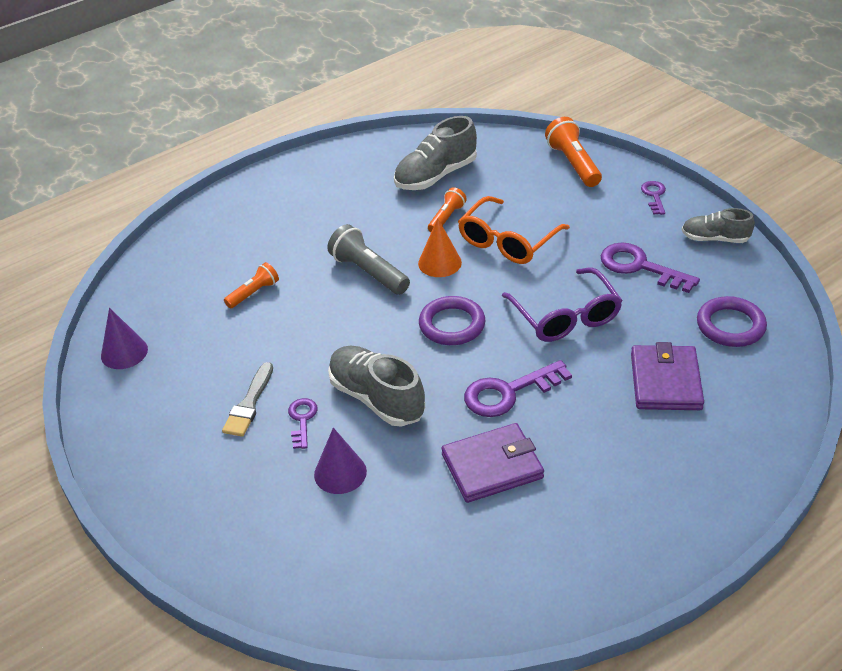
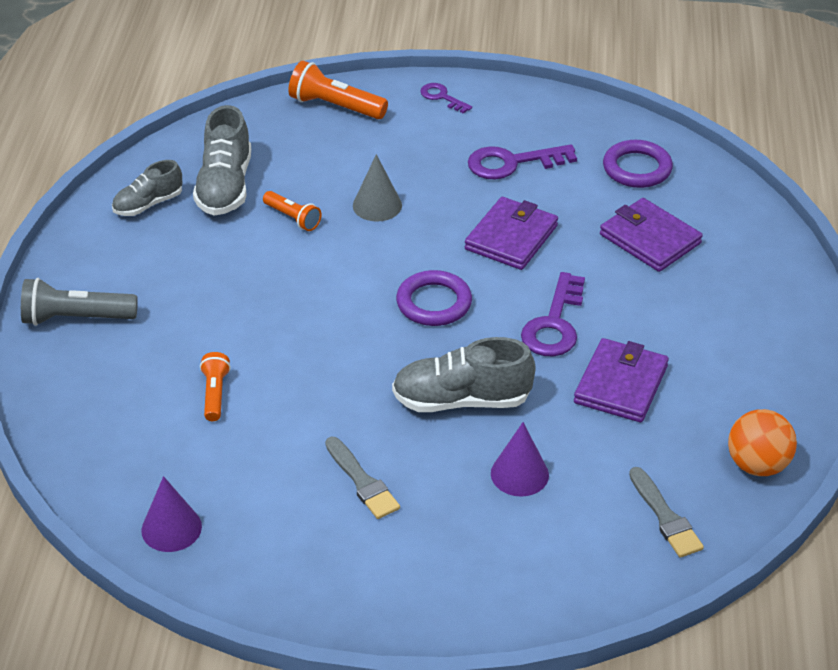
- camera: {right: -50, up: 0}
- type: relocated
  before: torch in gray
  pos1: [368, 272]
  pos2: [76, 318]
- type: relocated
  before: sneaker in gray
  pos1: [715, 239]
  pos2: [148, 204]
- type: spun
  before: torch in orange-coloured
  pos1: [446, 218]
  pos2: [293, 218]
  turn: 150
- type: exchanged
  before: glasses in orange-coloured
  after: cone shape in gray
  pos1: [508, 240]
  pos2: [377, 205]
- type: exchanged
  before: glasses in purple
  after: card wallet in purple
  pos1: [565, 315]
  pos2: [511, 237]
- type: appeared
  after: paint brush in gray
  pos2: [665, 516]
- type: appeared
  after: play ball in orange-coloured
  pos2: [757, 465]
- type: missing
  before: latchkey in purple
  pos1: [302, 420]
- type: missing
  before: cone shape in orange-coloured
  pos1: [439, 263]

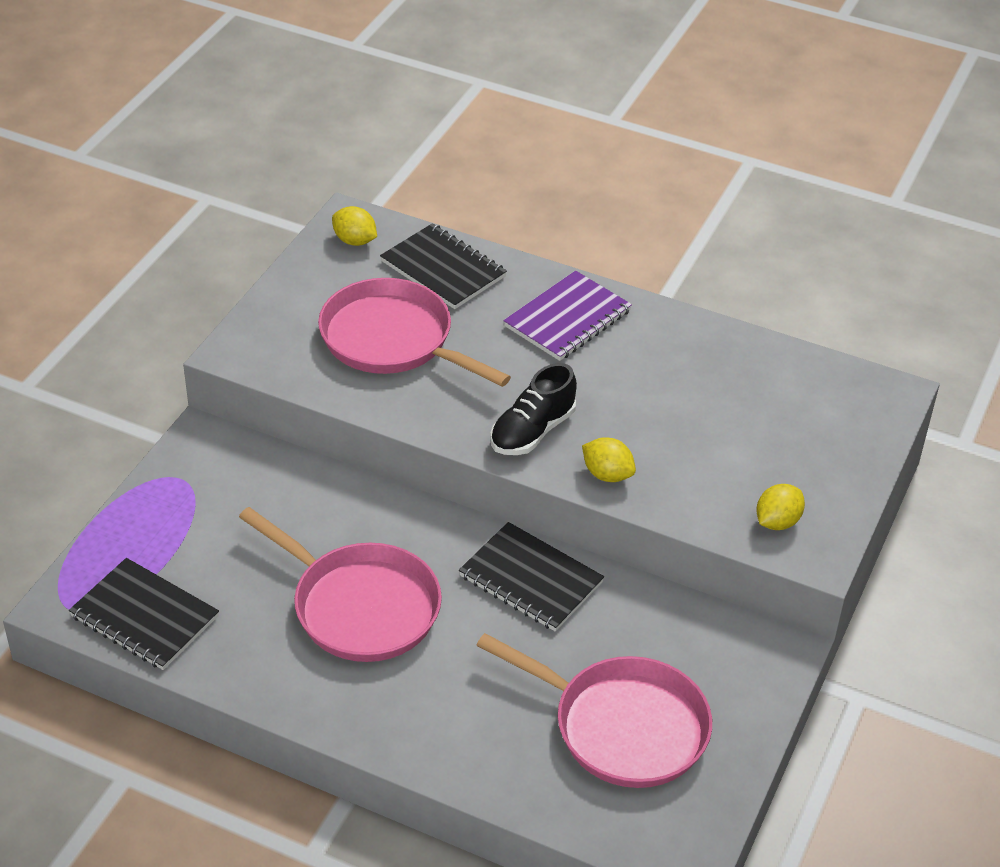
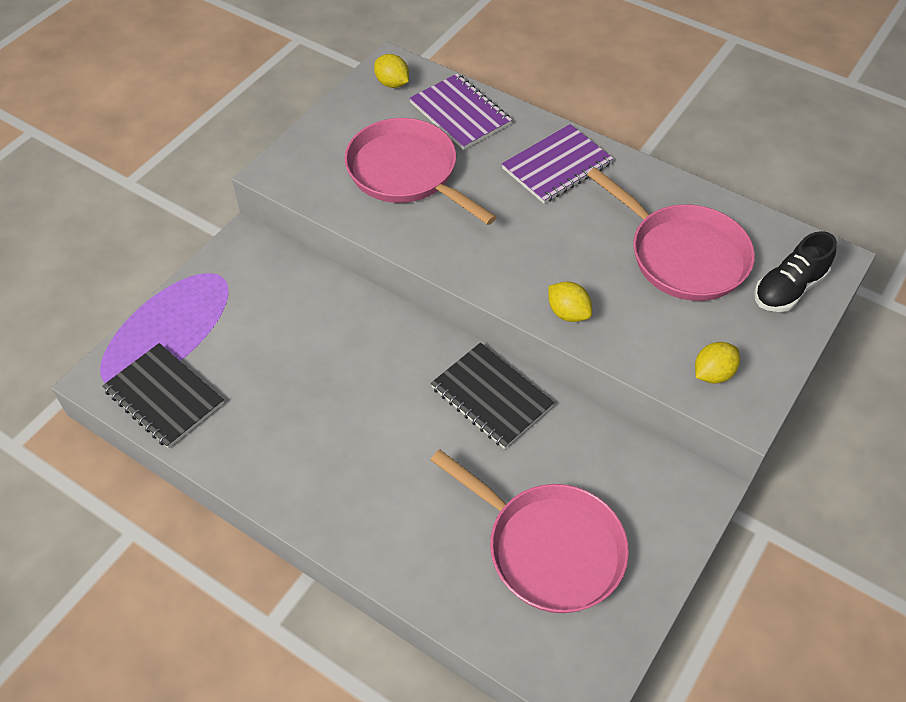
- camera: {right: 10, up: 10}
- type: colour
  before: notepad in jet-black
  after: notepad in purple
  pos1: [443, 269]
  pos2: [460, 114]
- type: relocated
  before: skillet in rosy
  pos1: [359, 606]
  pos2: [682, 255]
- type: relocated
  before: sneaker in jet-black
  pos1: [532, 431]
  pos2: [788, 289]

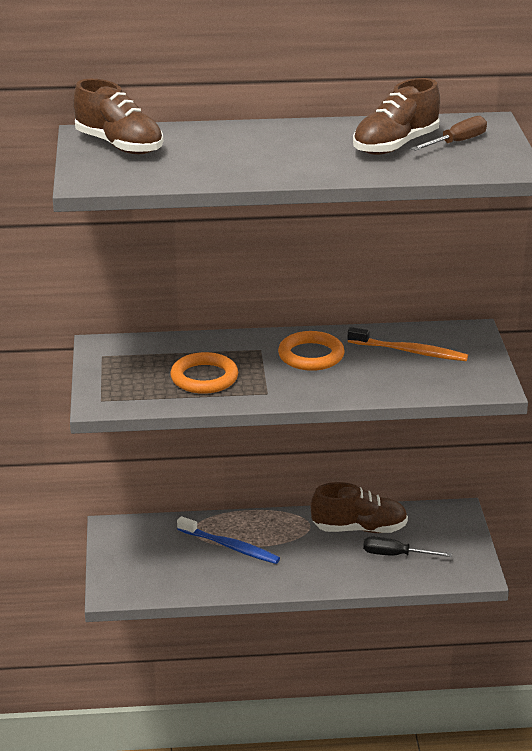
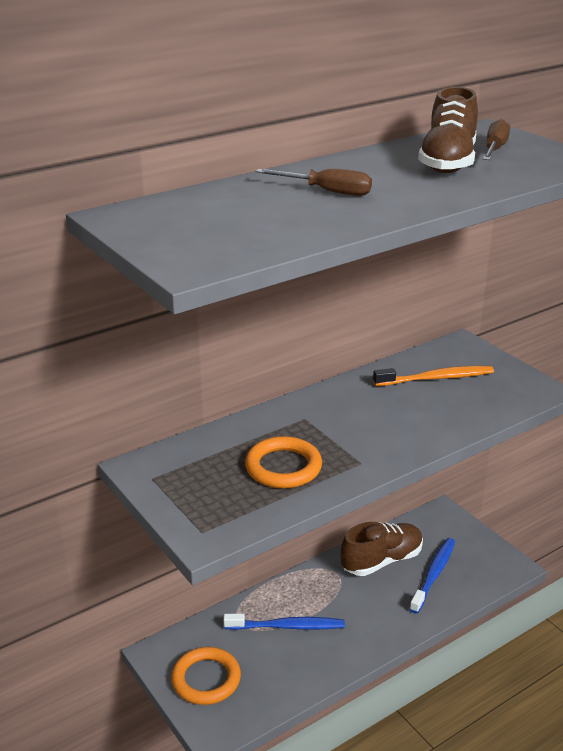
- camera: {right: -30, up: 0}
- type: relocated
  before: torus in orange-coloured
  pos1: [311, 355]
  pos2: [206, 679]
- type: appeared
  after: screwdriver in brown
  pos2: [326, 191]
- type: exchanged
  before: screwdriver in jet-black
  after: dental brush in blue
  pos1: [395, 555]
  pos2: [433, 575]
- type: missing
  before: sneaker in brown
  pos1: [119, 145]

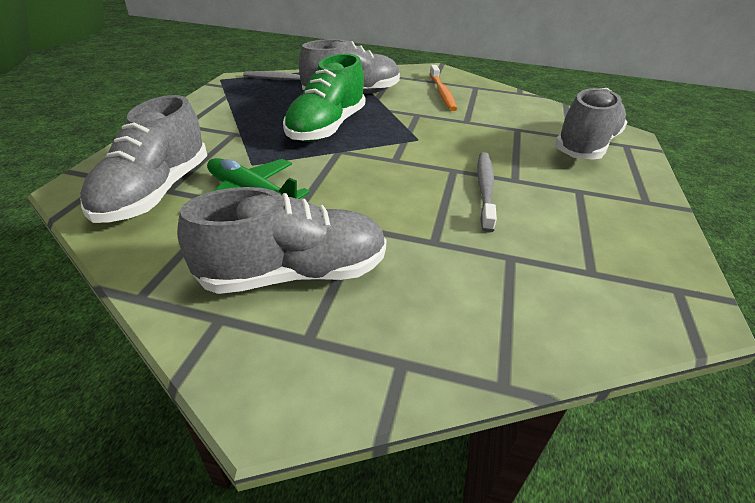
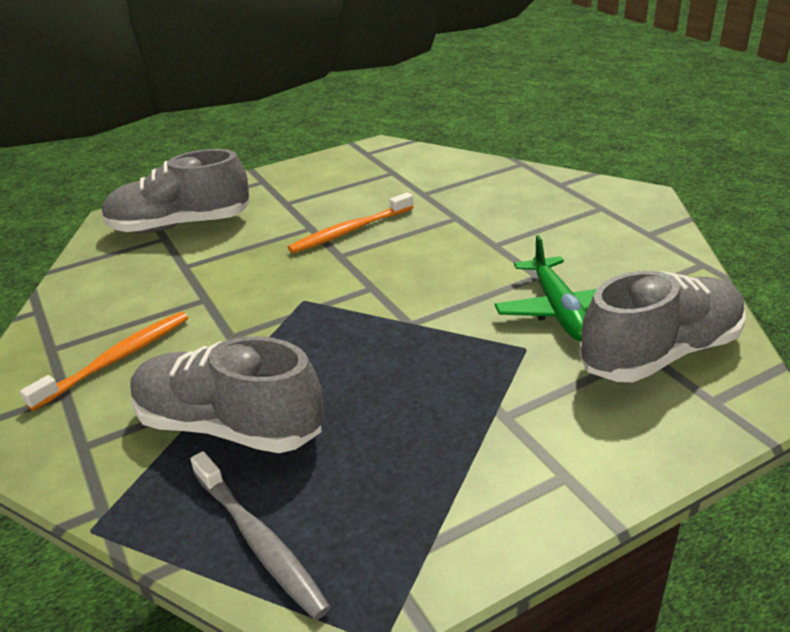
- camera: {right: -130, up: -5}
- type: colour
  before: dental brush in gray
  after: dental brush in orange-coloured
  pos1: [485, 189]
  pos2: [350, 231]
- type: missing
  before: sneaker in gray
  pos1: [294, 273]
- type: missing
  before: sneaker in leaf-green
  pos1: [326, 127]

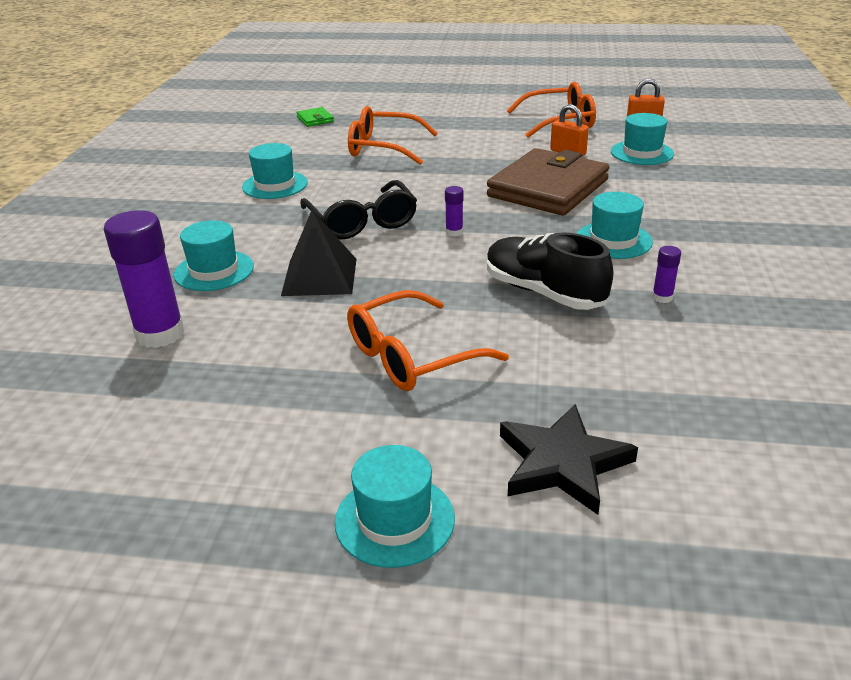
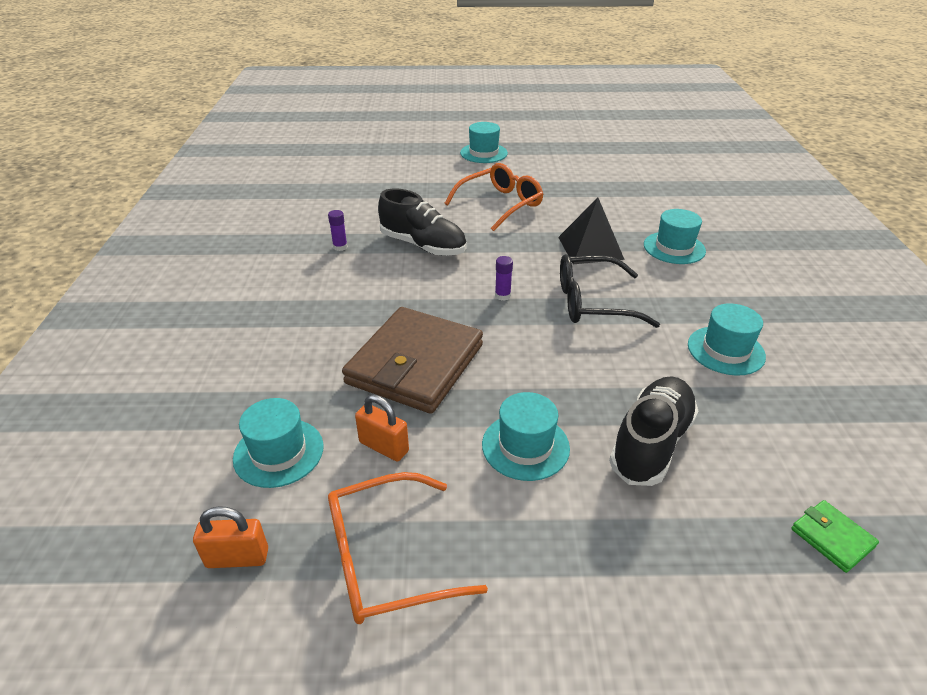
- camera: {right: 170, up: 5}
- type: relocated
  before: hat in turquoise
  pos1: [613, 240]
  pos2: [525, 446]
- type: spun
  before: glasses in jet-black
  pos1: [362, 222]
  pos2: [593, 302]
  turn: -60
- type: exchanged
  before: glasses in orange-coloured
  after: sneaker in jet-black
  pos1: [383, 148]
  pos2: [651, 443]
- type: missing
  before: stick of glue in purple
  pos1: [160, 334]
- type: missing
  before: star shape in jet-black
  pos1: [562, 463]

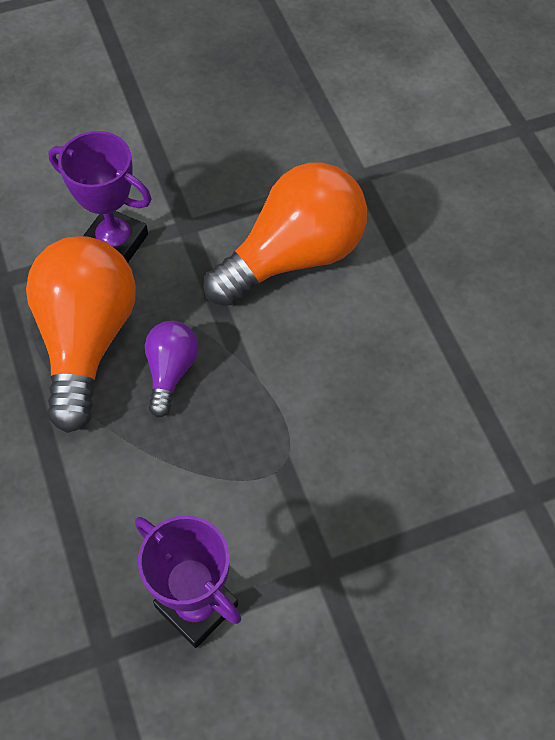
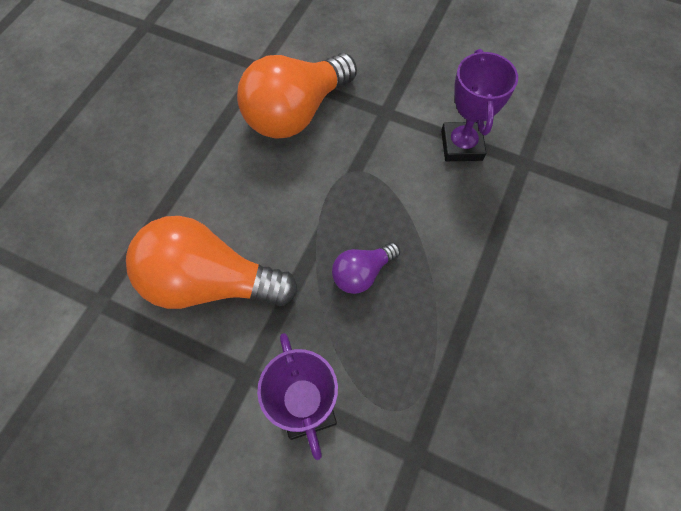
- camera: {right: -135, up: 5}
- type: relocated
  before: bulb in orange-coloured
  pos1: [87, 340]
  pos2: [296, 113]

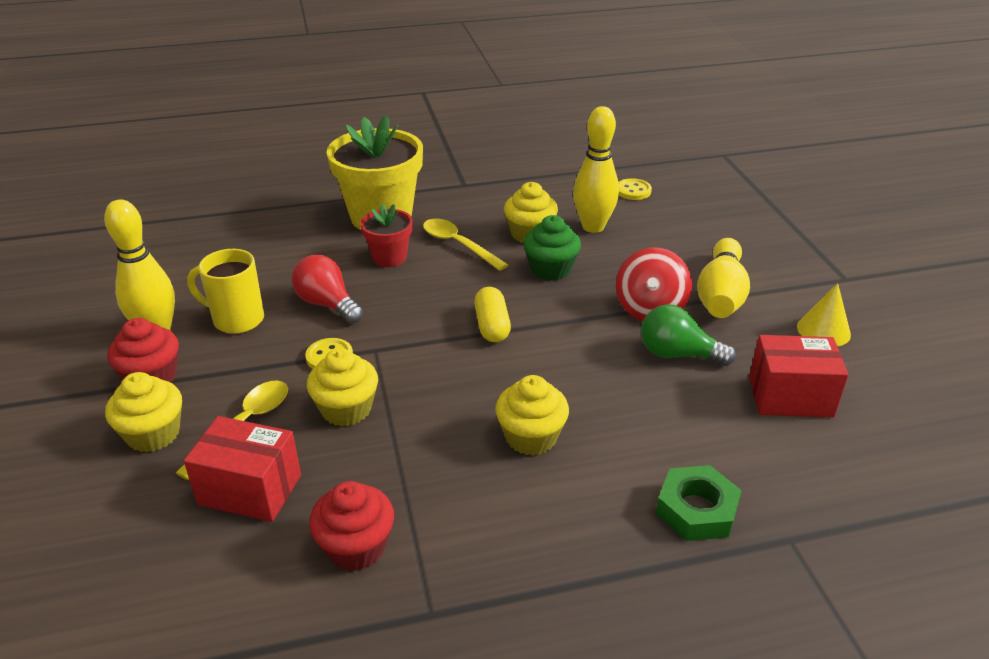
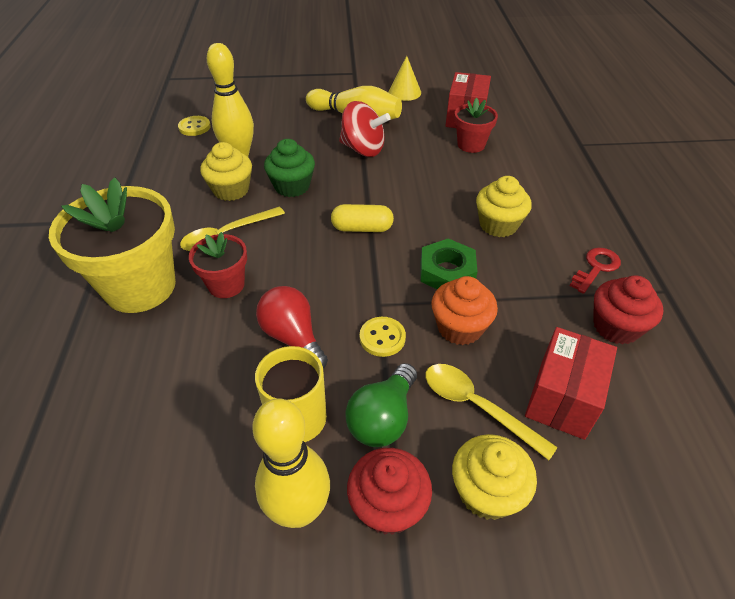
- camera: {right: -80, up: 10}
- type: spun
  before: bulb in scarlet
  pos1: [327, 304]
  pos2: [293, 337]
  turn: 90
- type: relocated
  before: bulb in leaf-green
  pos1: [678, 354]
  pos2: [383, 418]
- type: relocated
  before: nut in leaf-green
  pos1: [696, 510]
  pos2: [447, 272]
- type: colour
  before: fairy cake in golden
  after: fairy cake in orange-coloured
  pos1: [346, 409]
  pos2: [459, 327]
- type: appeared
  after: potted plant in scarlet
  pos2: [471, 145]
- type: appeared
  after: latchkey in scarlet
  pos2: [596, 268]

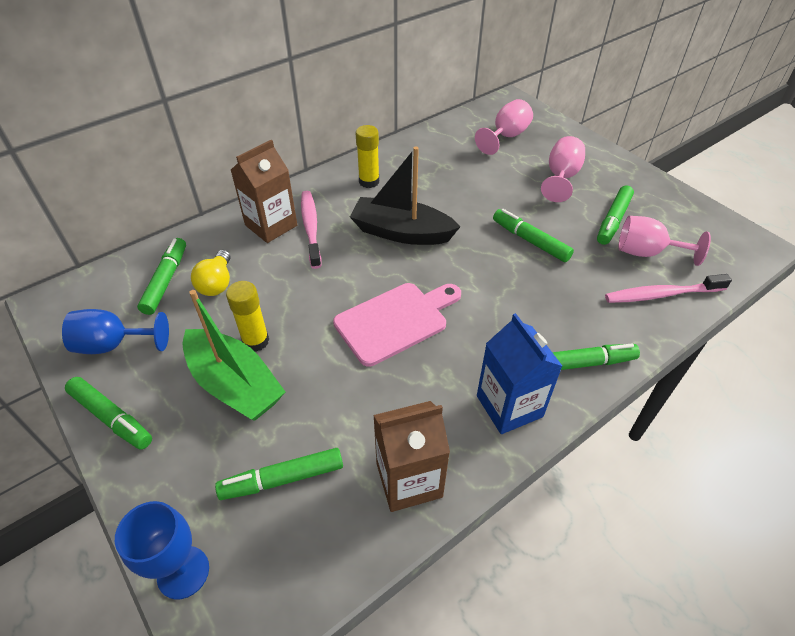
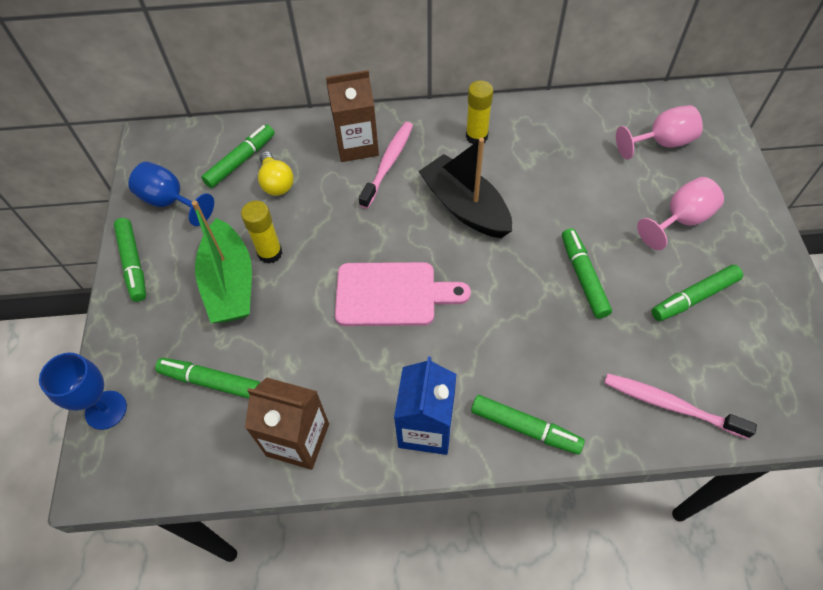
- camera: {right: 35, up: 10}
- type: spun
  before: bulb in golden
  pos1: [217, 283]
  pos2: [276, 183]
  turn: -60
- type: missing
  before: chalice in rosy
  pos1: [646, 252]

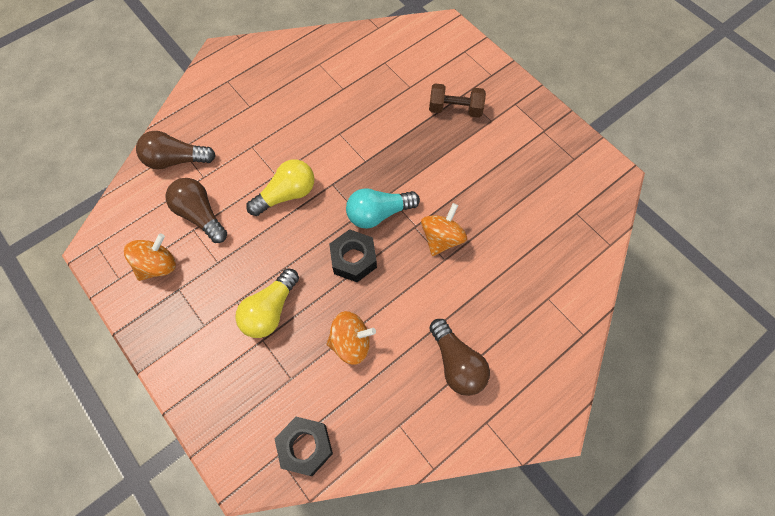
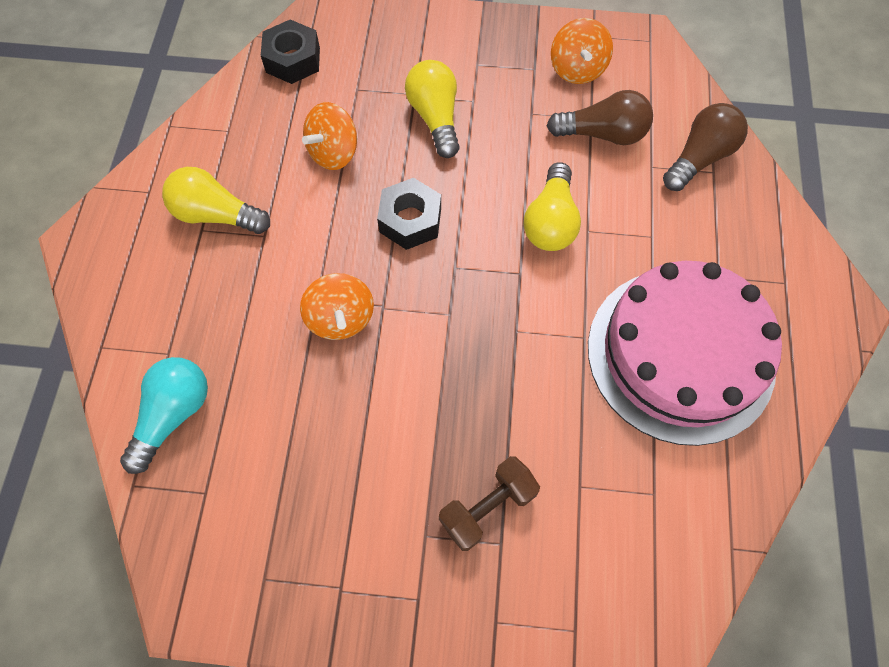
- camera: {right: 135, up: 0}
- type: relocated
  before: bulb in turquoise
  pos1: [378, 214]
  pos2: [173, 415]
- type: colour
  before: bulb in brown
  after: bulb in golden
  pos1: [456, 363]
  pos2: [216, 215]
- type: appeared
  after: gateau in rosy
  pos2: [680, 354]

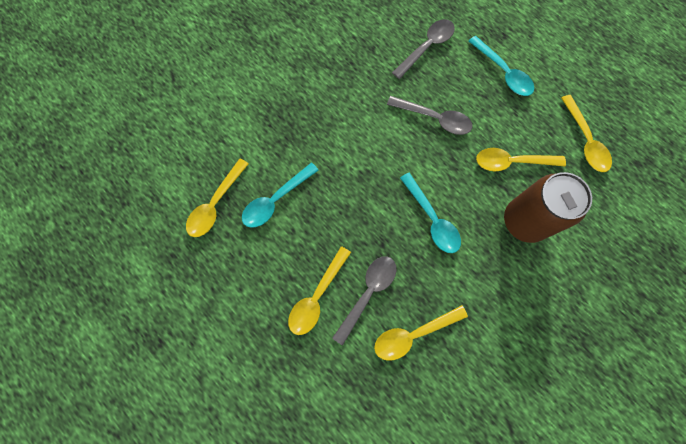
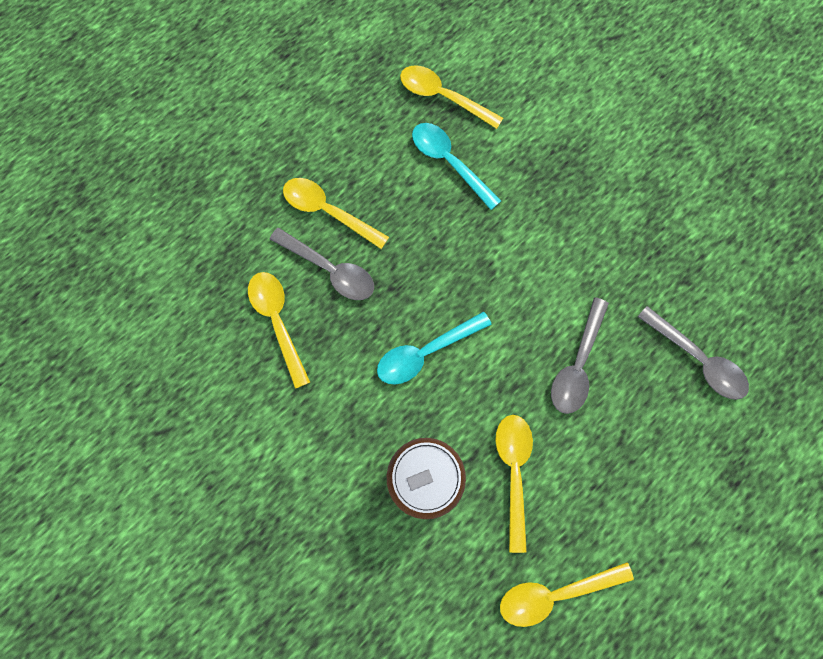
- camera: {right: 90, up: 0}
- type: missing
  before: tablespoon in turquoise
  pos1: [503, 72]

